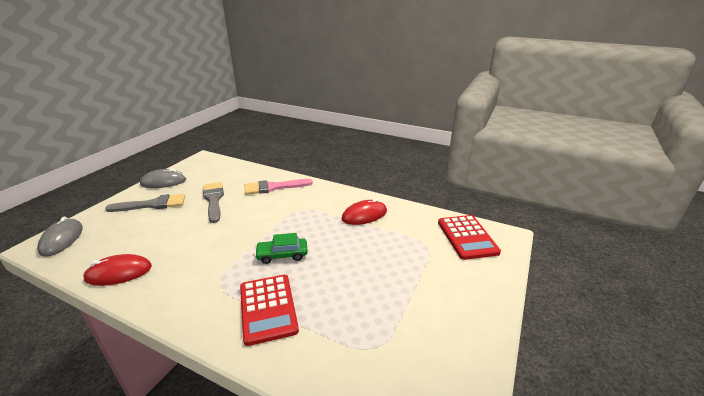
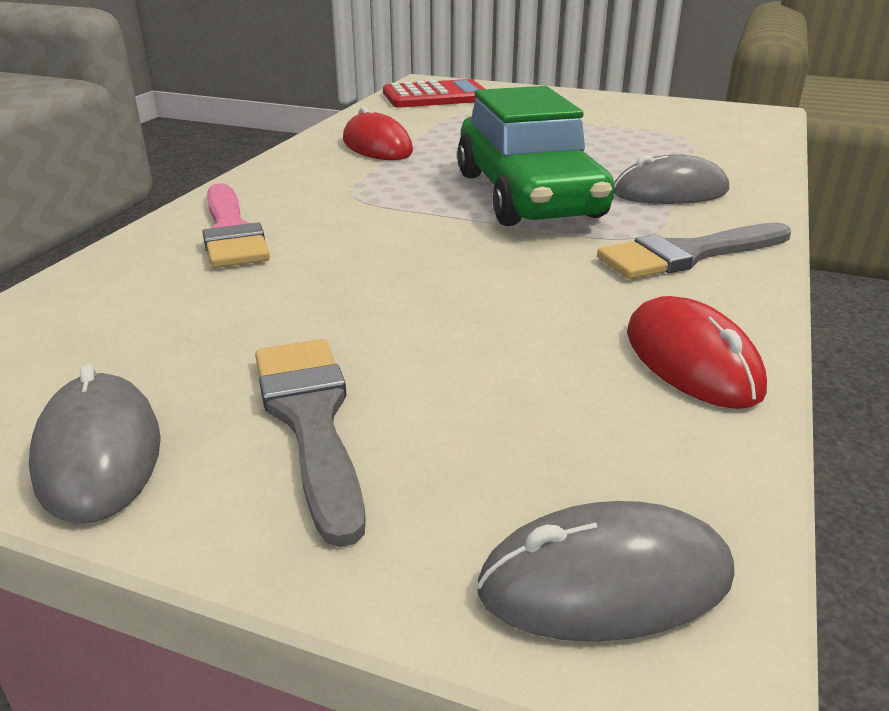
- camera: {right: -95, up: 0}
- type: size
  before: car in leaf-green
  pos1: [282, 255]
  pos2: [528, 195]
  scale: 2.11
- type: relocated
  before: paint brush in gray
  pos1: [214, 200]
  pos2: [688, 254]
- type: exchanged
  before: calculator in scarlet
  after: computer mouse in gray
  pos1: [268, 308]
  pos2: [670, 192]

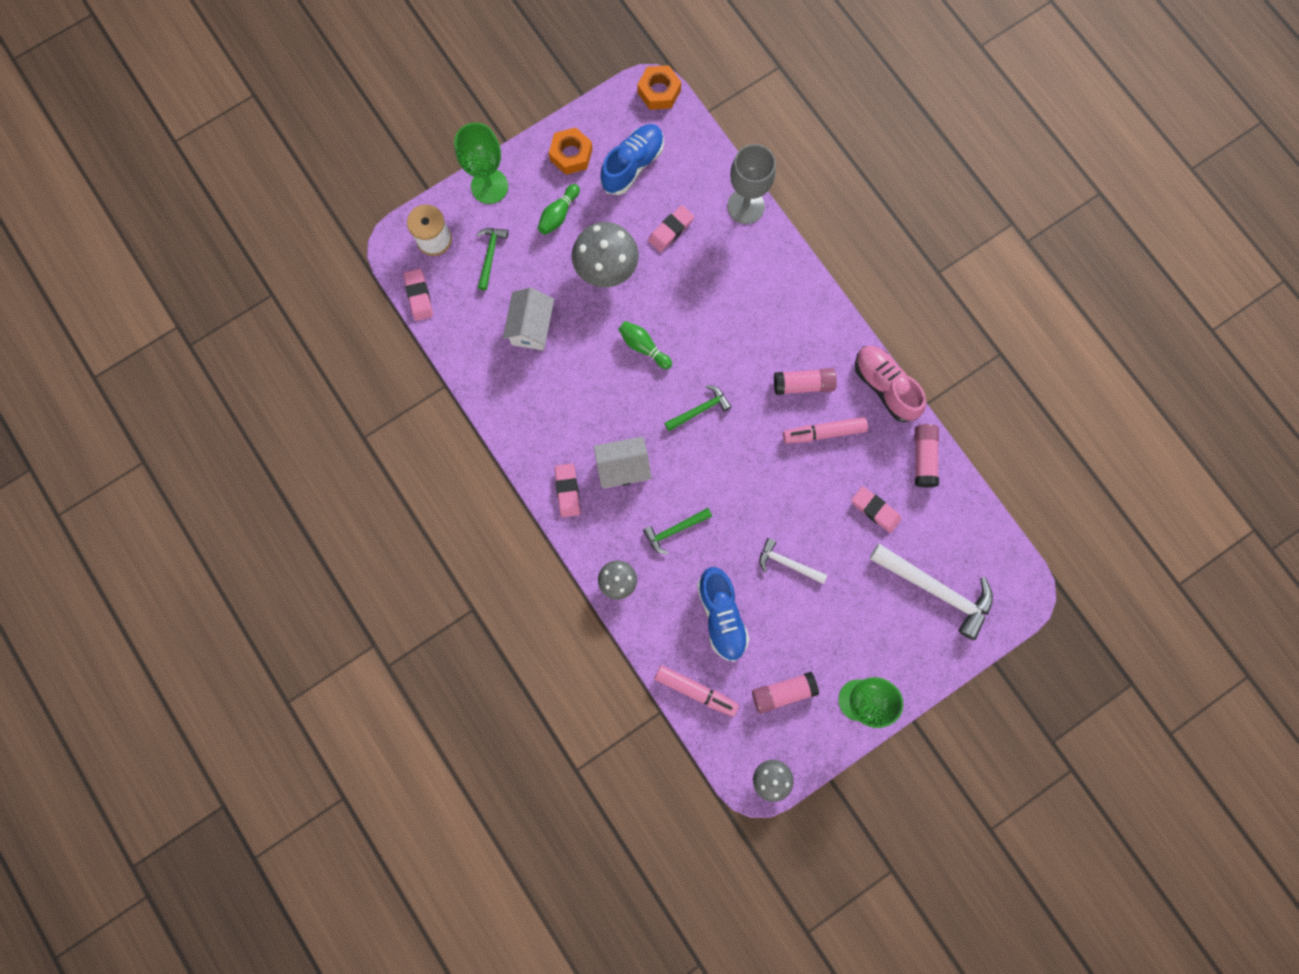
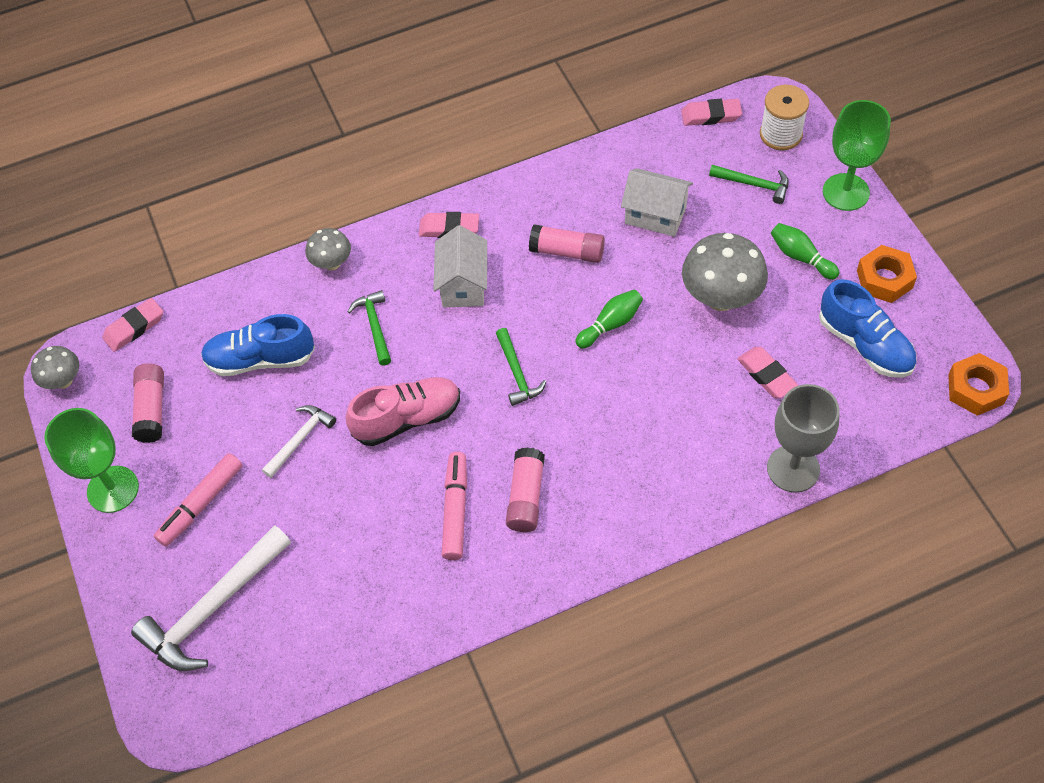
- camera: {right: 105, up: -20}
- type: relocated
  before: eraser in rosy
  pos1: [875, 510]
  pos2: [134, 327]
- type: relocated
  before: felt pen in rosy
  pos1: [696, 690]
  pos2: [201, 504]
- type: relocated
  before: sneaker in rosy
  pos1: [885, 386]
  pos2: [407, 419]
- type: relocated
  before: stick of glue in rosy
  pos1: [923, 457]
  pos2: [567, 252]

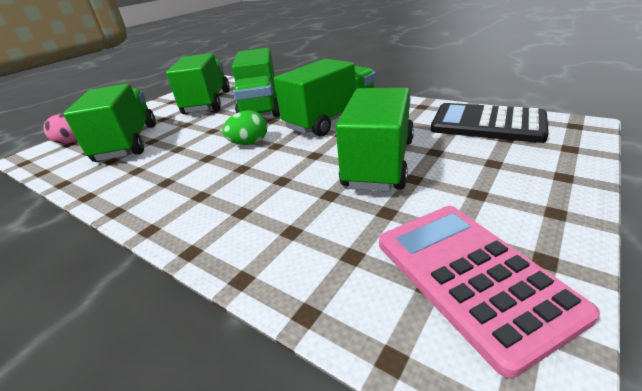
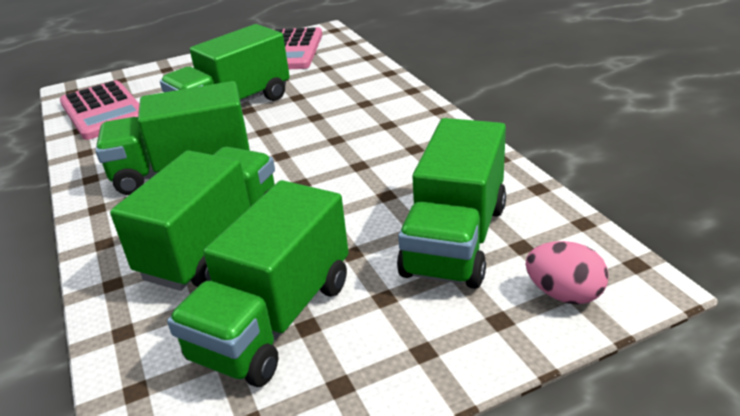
- camera: {right: -150, up: 0}
- type: colour
  before: calculator in jet-black
  after: calculator in rosy
  pos1: [487, 124]
  pos2: [104, 111]
- type: missing
  before: egg in leaf-green
  pos1: [249, 143]

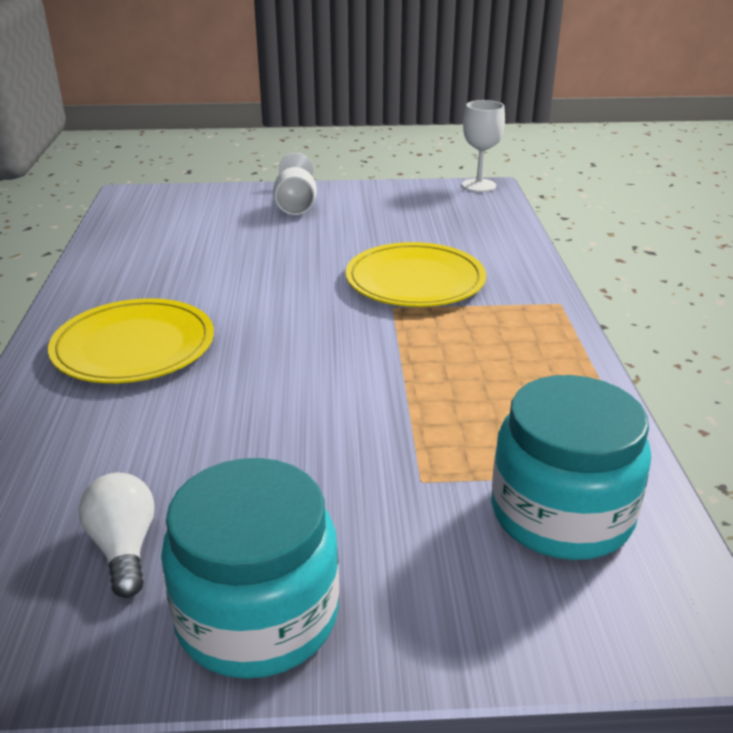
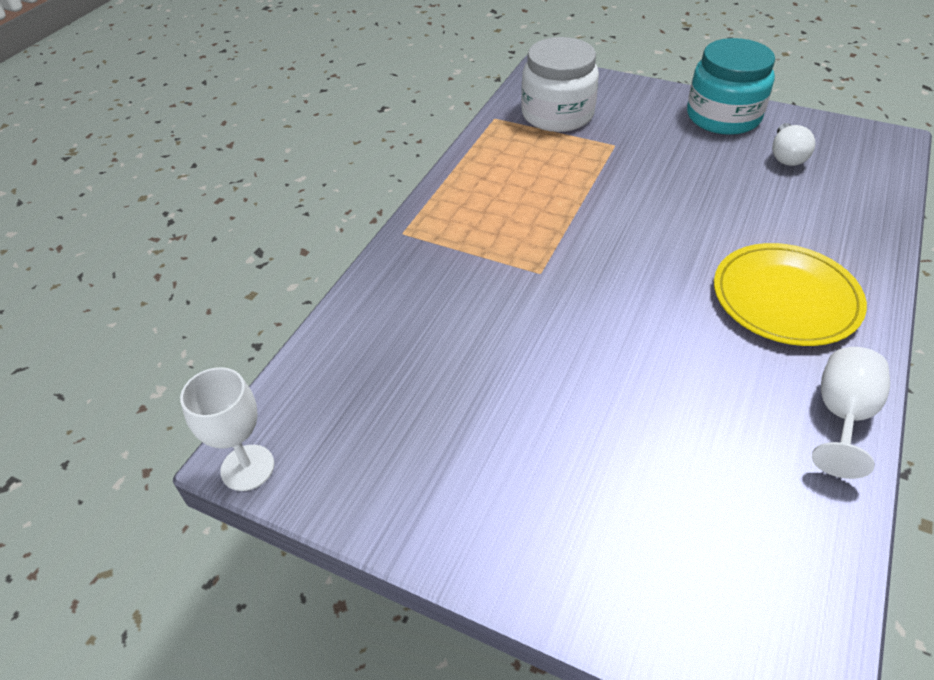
- camera: {right: -150, up: 15}
- type: colour
  before: jar in turquoise
  after: jar in white
  pos1: [561, 514]
  pos2: [557, 114]
- type: relocated
  before: chalice in white
  pos1: [296, 205]
  pos2: [842, 416]
- type: missing
  before: flat dish in golden
  pos1: [415, 281]

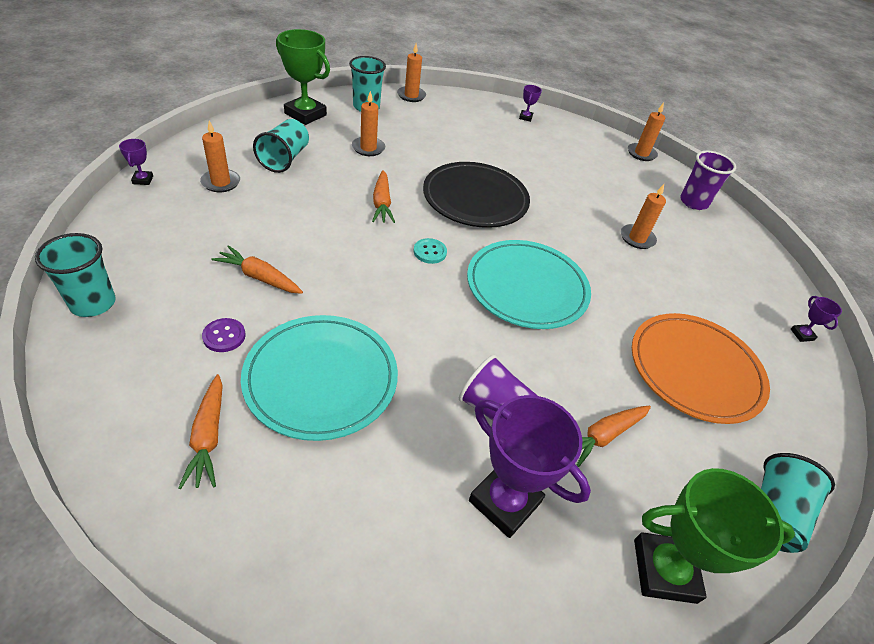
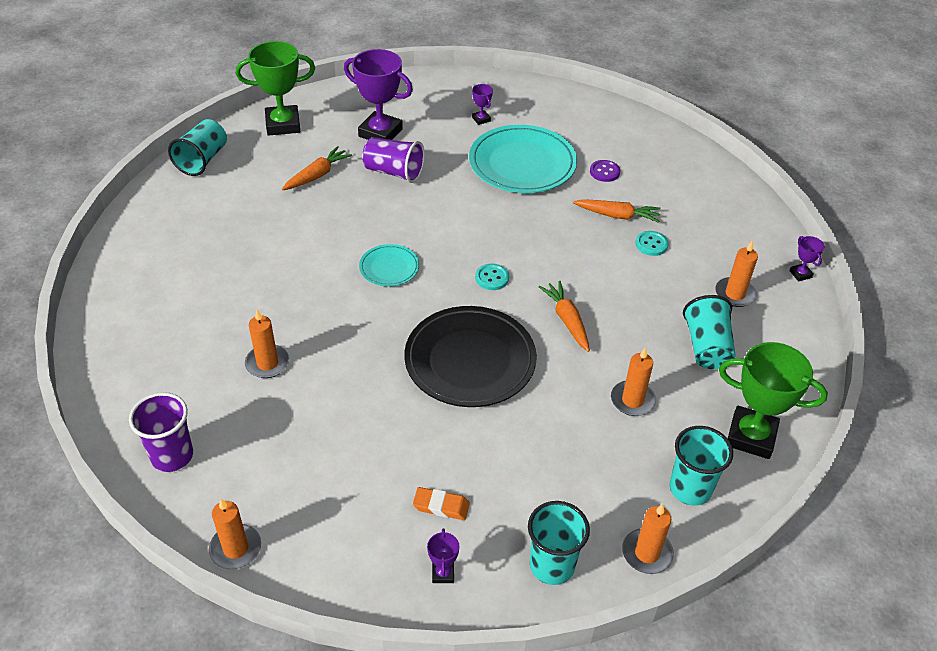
- camera: {right: 170, up: 0}
- type: size
  before: flat dish in turquoise
  pos1: [527, 288]
  pos2: [389, 268]
  scale: 0.5
- type: appeared
  after: eraser in orange-coloured
  pos2: [441, 506]
- type: relocated
  before: award cup in purple
  pos1: [802, 335]
  pos2: [481, 119]
- type: relocated
  before: cup in turquoise
  pos1: [93, 303]
  pos2: [552, 565]
- type: appeared
  after: sewing button in turquoise
  pos2: [651, 244]
- type: missing
  before: toy carrot in orange-coloured
  pos1: [208, 437]
- type: missing
  before: flat dish in orange-coloured
  pos1: [695, 370]

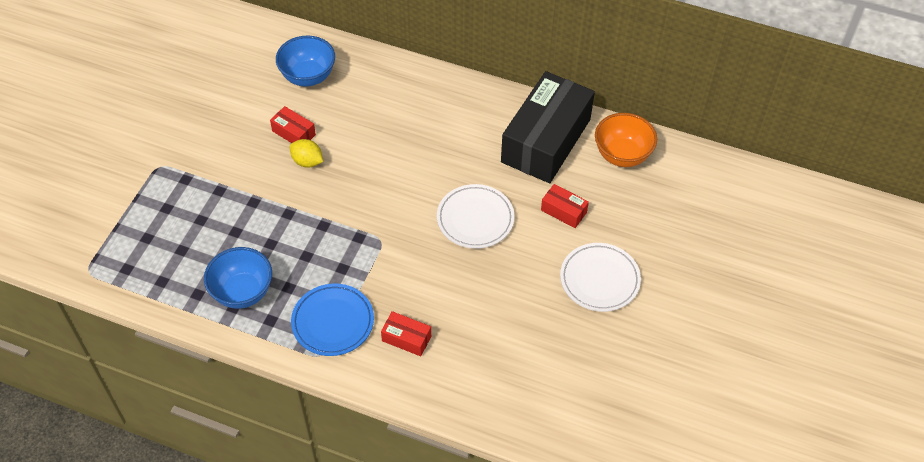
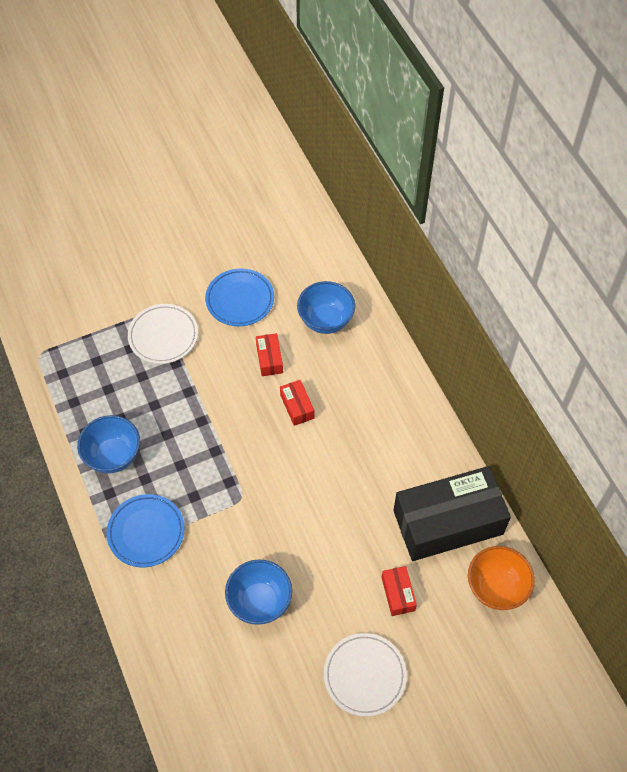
- camera: {right: 45, up: 5}
- type: relocated
  before: flat dish in white
  pos1: [475, 219]
  pos2: [163, 336]
- type: appeared
  after: flat dish in blue
  pos2: [240, 300]
- type: appeared
  after: serving bowl in blue
  pos2: [260, 601]
- type: relocated
  before: package in scarlet
  pos1: [406, 338]
  pos2: [297, 406]
- type: missing
  before: citrus fruit in golden
  pos1: [307, 161]

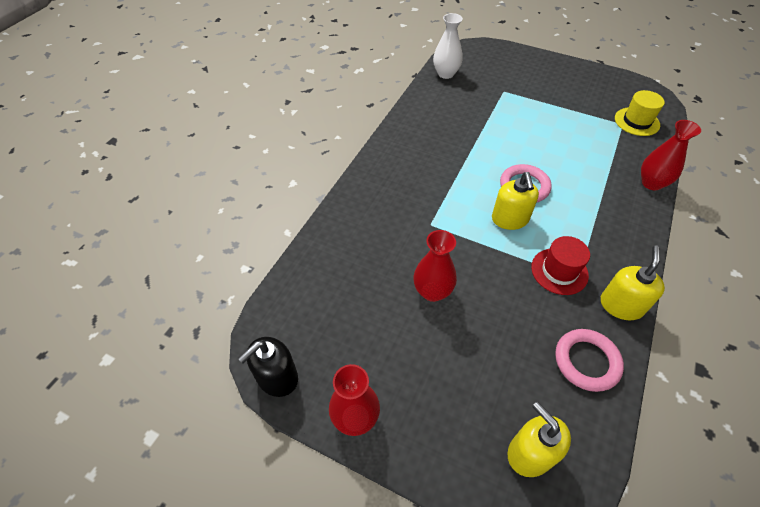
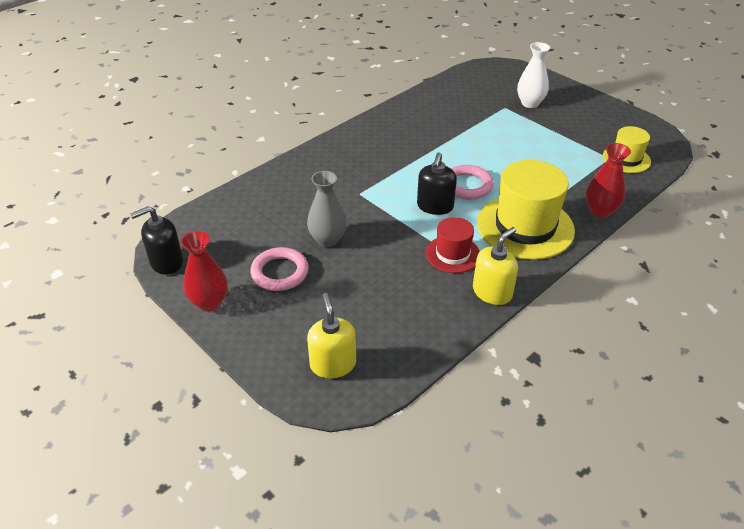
- camera: {right: 20, up: -10}
- type: relocated
  before: torus in rosy
  pos1: [586, 361]
  pos2: [280, 272]
- type: colour
  before: vase in scarlet
  after: vase in gray
  pos1: [432, 291]
  pos2: [327, 240]
- type: colour
  before: soap pump in golden
  after: soap pump in jet-black
  pos1: [510, 219]
  pos2: [435, 206]
- type: appeared
  after: hat in golden
  pos2: [525, 226]
- type: relocated
  before: vase in white
  pos1: [445, 74]
  pos2: [530, 103]

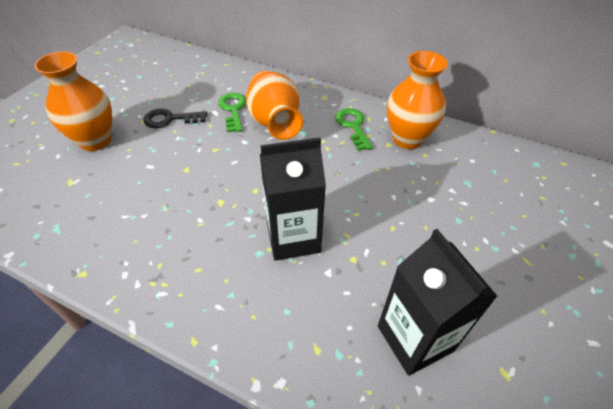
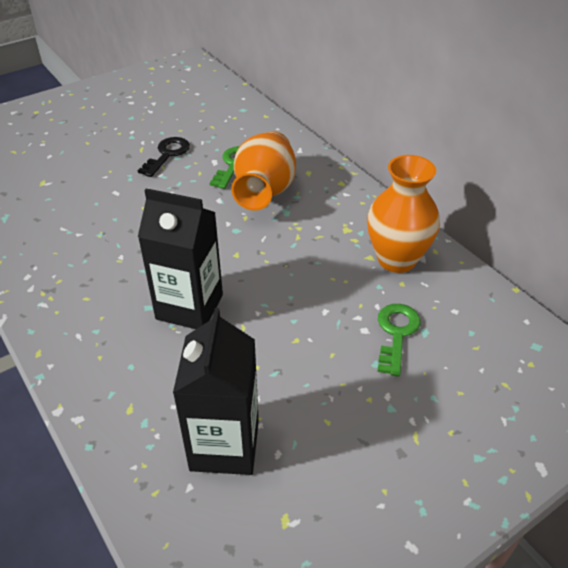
- camera: {right: 30, up: -5}
- type: spun
  before: latchkey in jet-black
  pos1: [170, 119]
  pos2: [167, 155]
  turn: 90
- type: relocated
  before: latchkey in leaf-green
  pos1: [353, 126]
  pos2: [396, 334]
- type: missing
  before: vase in orange-coloured
  pos1: [95, 140]

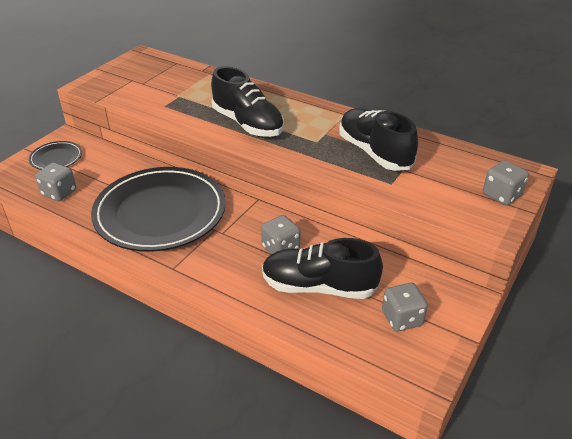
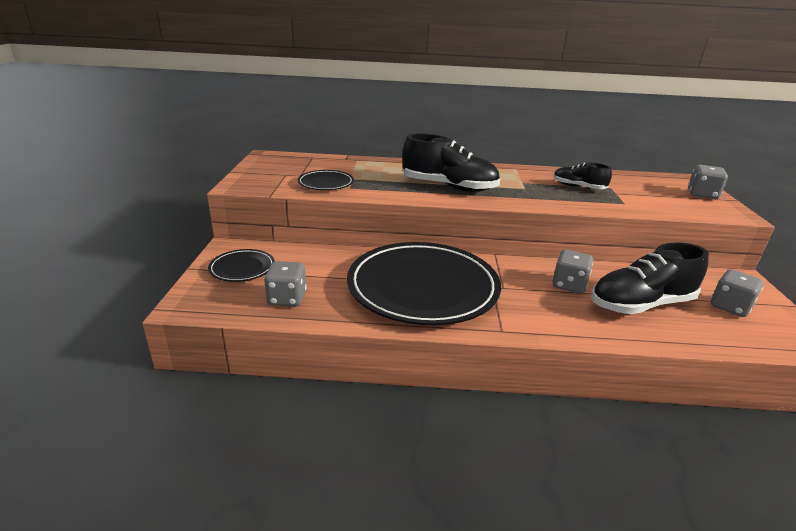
- camera: {right: -30, up: -10}
- type: appeared
  after: flat dish in jet-black
  pos2: [326, 183]
- type: size
  before: sneaker in jet-black
  pos1: [374, 152]
  pos2: [578, 187]
  scale: 0.56

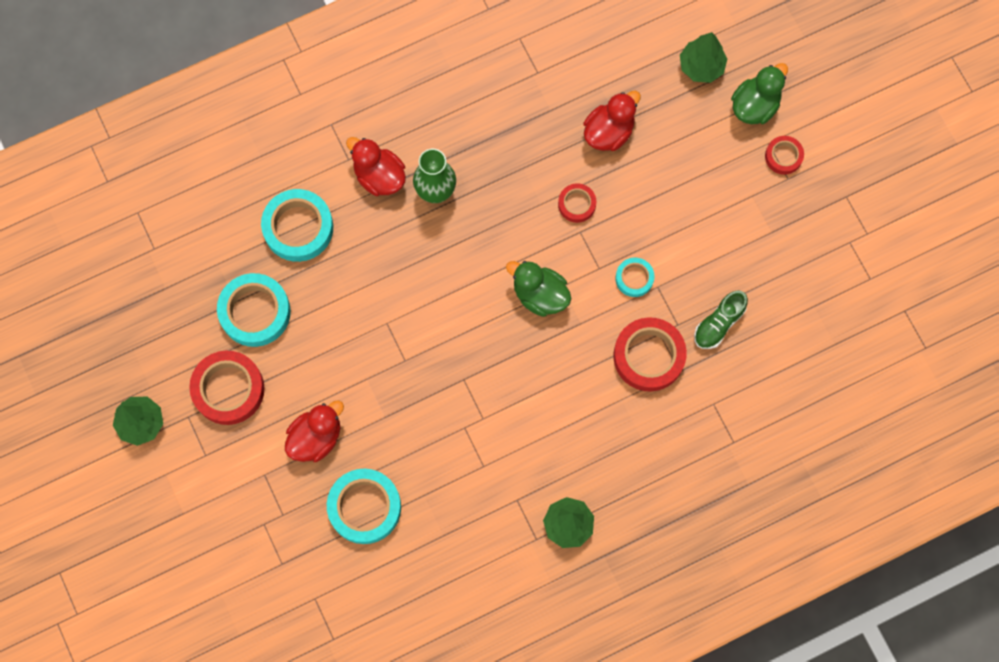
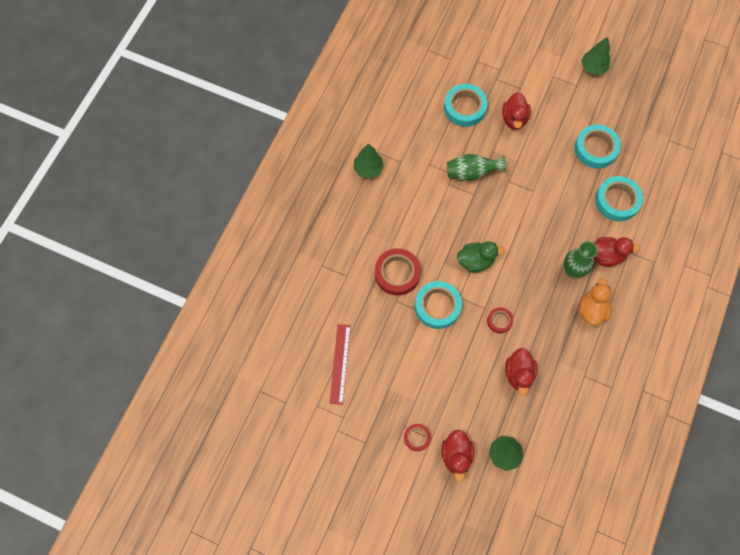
- camera: {right: 140, up: -5}
- type: appeared
  after: ruler in scarlet
  pos2: [340, 363]
- type: size
  before: roll of tape in turquoise
  pos1: [634, 278]
  pos2: [437, 306]
  scale: 1.84
- type: colour
  before: duck in leaf-green
  after: duck in scarlet
  pos1: [755, 105]
  pos2: [456, 455]
- type: appeared
  after: vase in leaf-green
  pos2: [471, 173]
- type: appeared
  after: duck in orange-coloured
  pos2: [591, 309]
- type: missing
  before: roll of tape in scarlet
  pos1: [228, 389]
- type: missing
  before: sneaker in leaf-green
  pos1: [719, 323]

